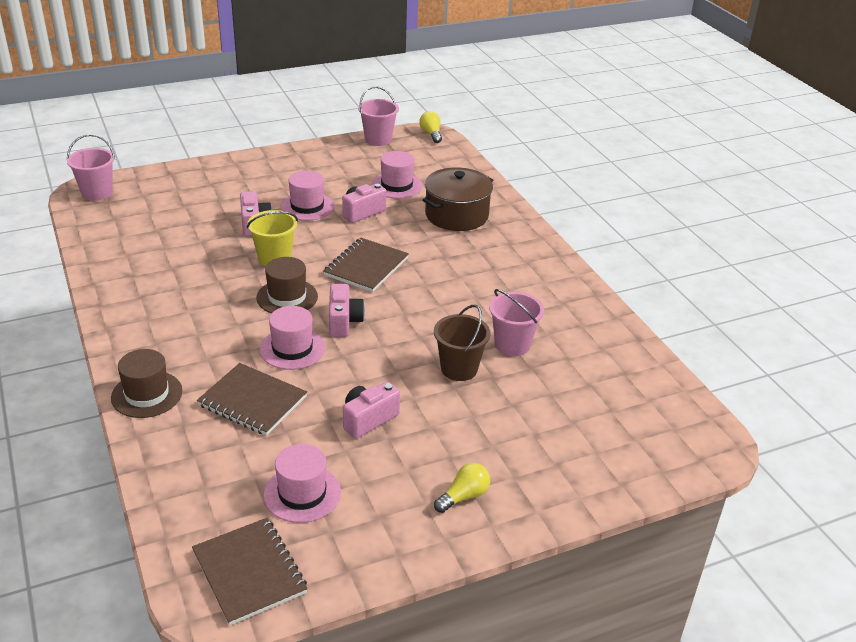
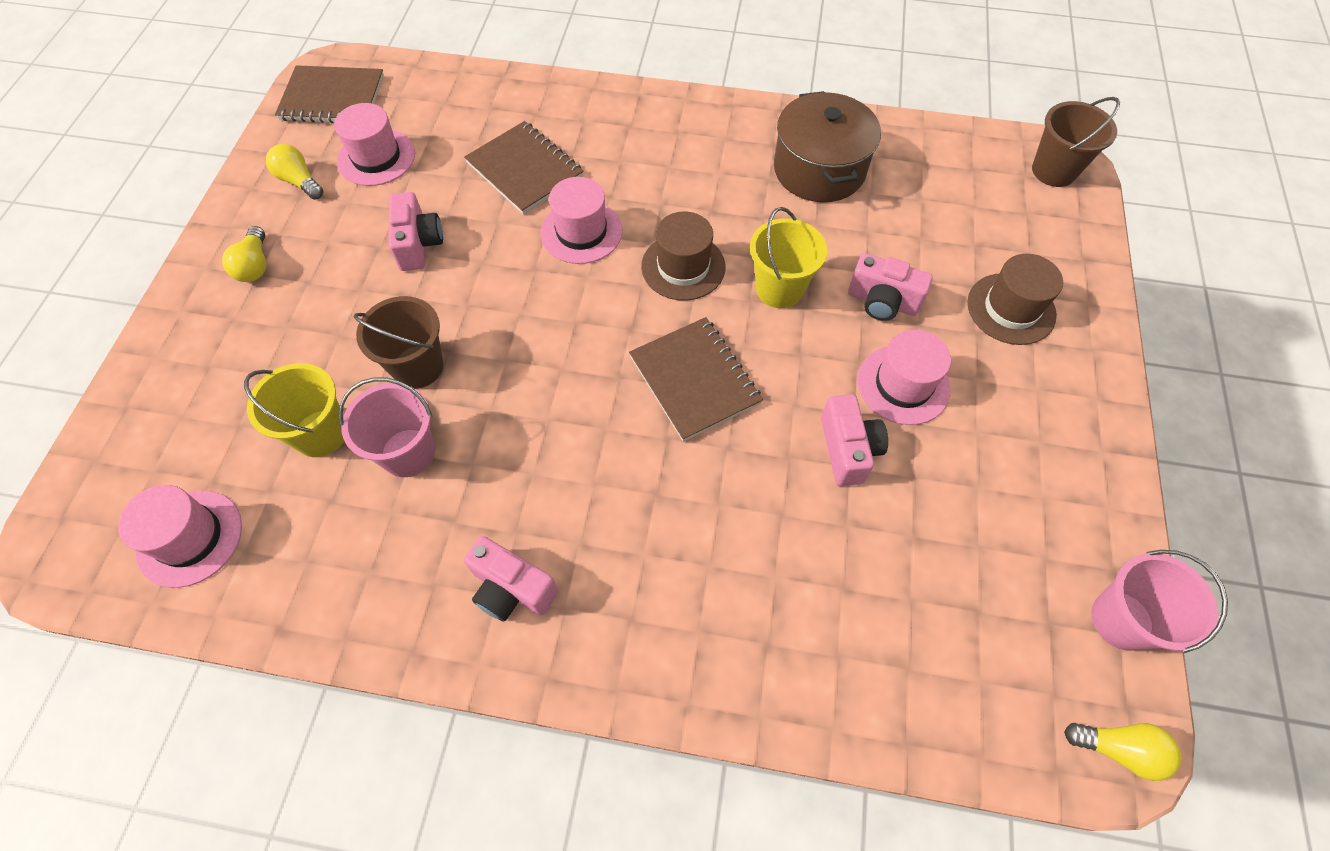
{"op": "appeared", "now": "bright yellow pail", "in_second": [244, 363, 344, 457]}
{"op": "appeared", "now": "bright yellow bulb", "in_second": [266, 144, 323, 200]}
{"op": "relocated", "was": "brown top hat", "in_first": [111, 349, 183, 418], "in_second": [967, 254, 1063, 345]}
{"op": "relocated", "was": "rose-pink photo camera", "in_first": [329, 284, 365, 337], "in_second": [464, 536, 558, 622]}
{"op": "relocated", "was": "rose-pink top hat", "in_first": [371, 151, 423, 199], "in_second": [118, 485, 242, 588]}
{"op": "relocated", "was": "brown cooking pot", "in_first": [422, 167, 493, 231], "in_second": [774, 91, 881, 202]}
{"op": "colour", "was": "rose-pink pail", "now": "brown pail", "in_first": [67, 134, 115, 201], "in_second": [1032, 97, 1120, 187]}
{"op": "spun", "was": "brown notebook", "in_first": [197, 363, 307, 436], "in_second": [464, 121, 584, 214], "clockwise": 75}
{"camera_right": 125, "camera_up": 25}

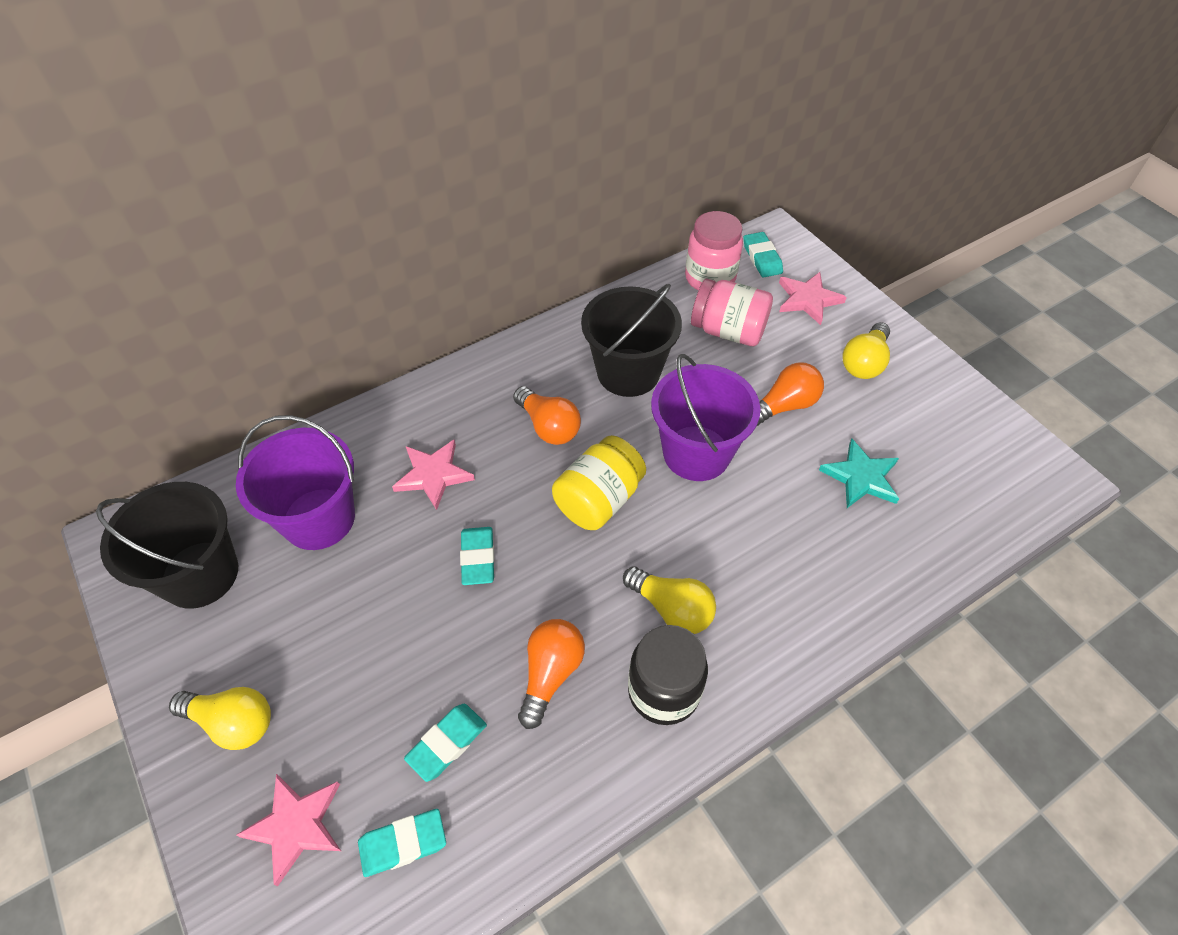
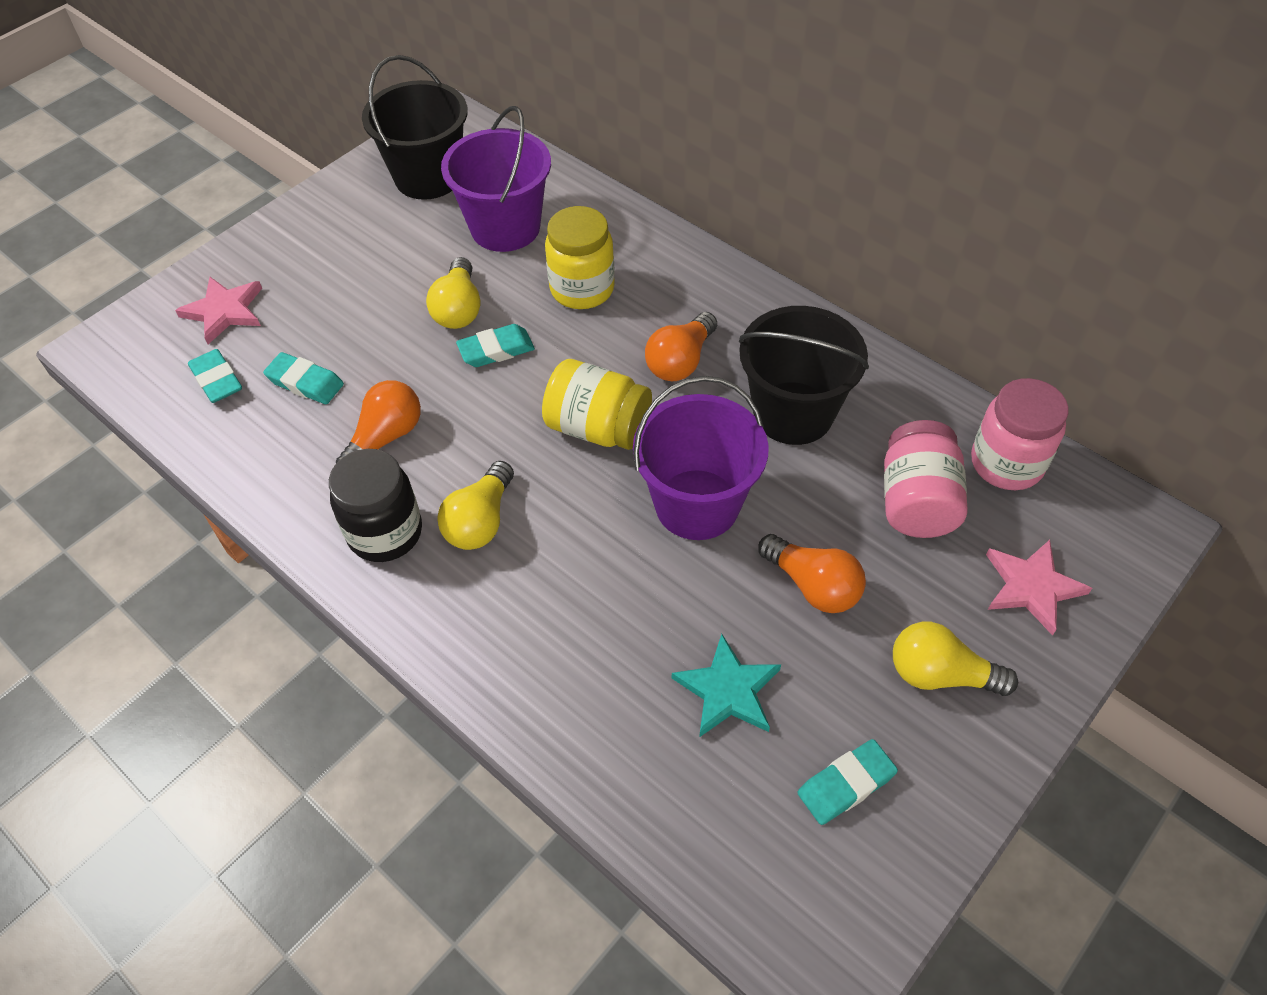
{"op": "relocated", "was": "bright yellow bulb", "in_first": [169, 687, 271, 750], "in_second": [426, 257, 480, 329]}
{"op": "relocated", "was": "turquoise pencil eraser", "in_first": [743, 232, 783, 278], "in_second": [797, 739, 898, 825]}
{"op": "exchanged", "was": "rose-pink five-pointed star", "now": "bright yellow jar", "in_first": [392, 440, 475, 510], "in_second": [545, 206, 615, 309]}
{"op": "spun", "was": "orange-coloured bulb", "in_first": [518, 619, 585, 729], "in_second": [336, 380, 421, 463], "clockwise": -60}
{"camera_right": 75, "camera_up": 0}

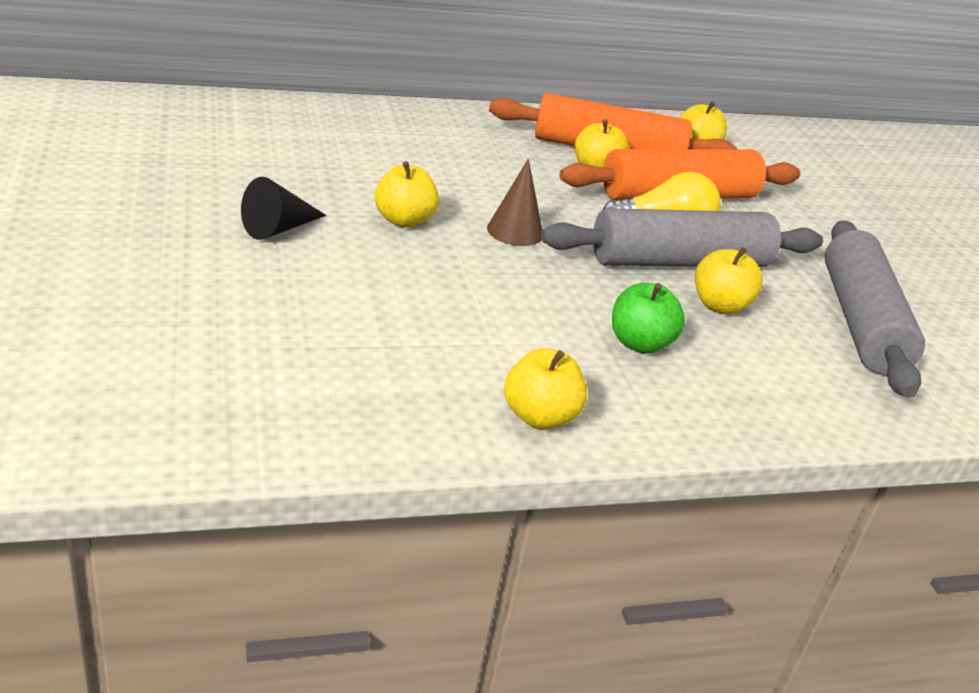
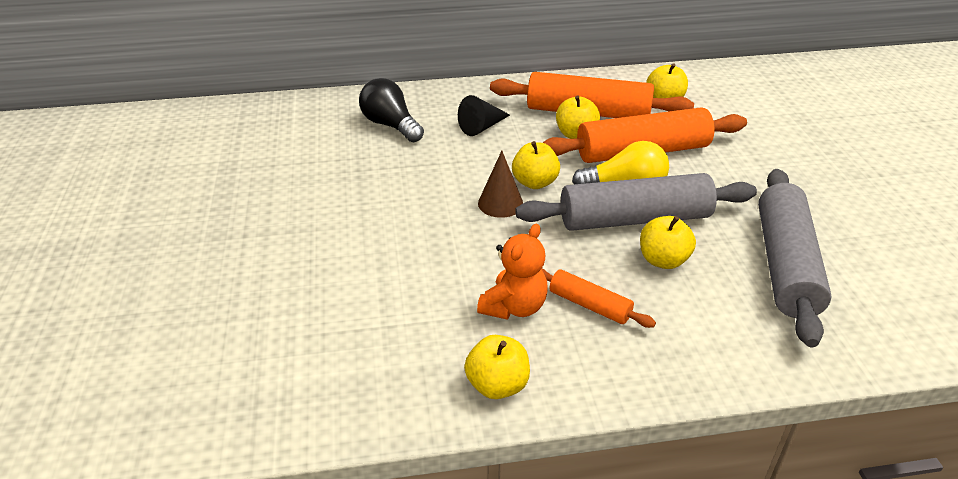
{"op": "appeared", "now": "ebony bulb", "in_second": [359, 78, 424, 142]}
{"op": "appeared", "now": "orange-coloured teddy bear", "in_second": [477, 224, 548, 320]}
{"op": "relocated", "was": "ebony cone shape", "in_first": [241, 177, 326, 240], "in_second": [458, 95, 510, 136]}
{"op": "relocated", "was": "bright yellow apple", "in_first": [375, 161, 439, 228], "in_second": [512, 141, 560, 189]}
{"op": "exchanged", "was": "green apple", "now": "orange-coloured dough roller", "in_first": [612, 283, 685, 354], "in_second": [541, 268, 656, 328]}
{"camera_right": 10, "camera_up": 5}

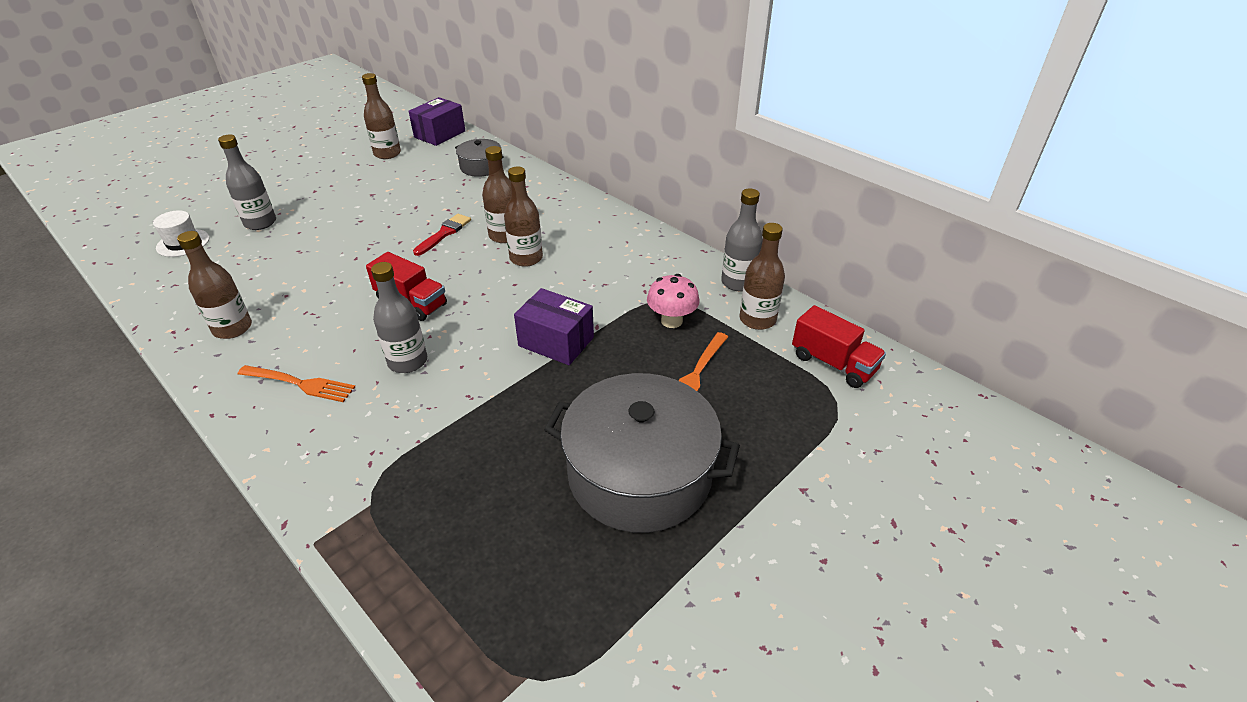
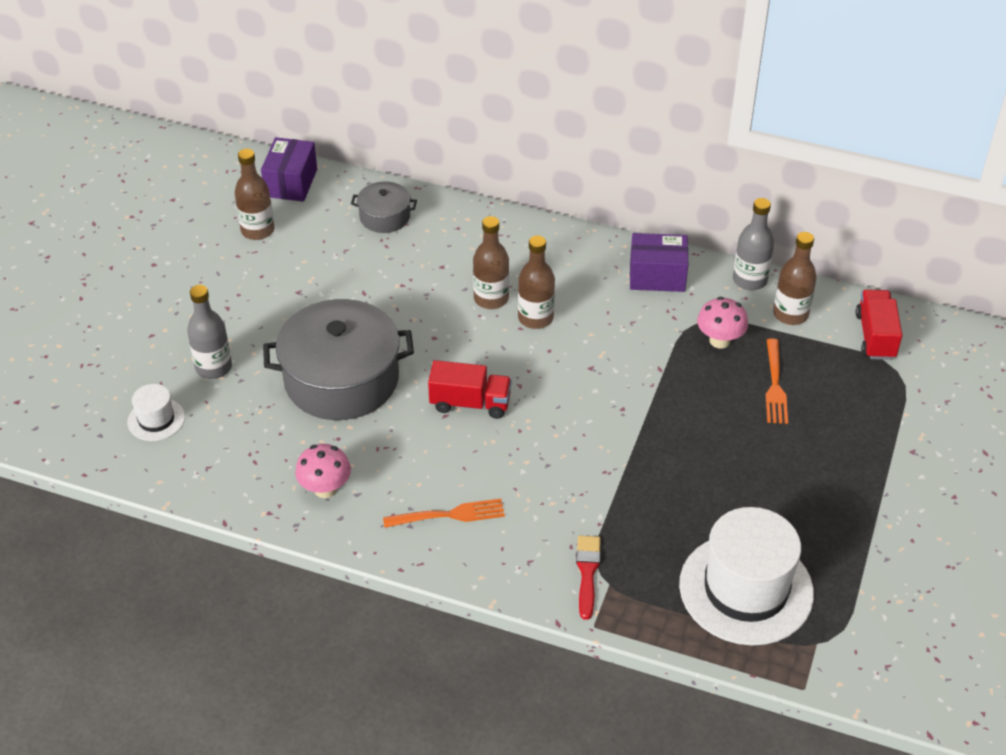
{"op": "missing", "was": "grey drink bottle", "in_first": [371, 262, 427, 373]}
{"op": "appeared", "now": "white top hat", "in_second": [679, 507, 814, 645]}
{"op": "relocated", "was": "crimson paintbrush", "in_first": [413, 214, 471, 256], "in_second": [576, 535, 601, 620]}
{"op": "relocated", "was": "violet box", "in_first": [514, 288, 594, 365], "in_second": [630, 233, 688, 292]}
{"op": "relocated", "was": "grey cooking pot", "in_first": [544, 373, 740, 533], "in_second": [263, 299, 414, 420]}
{"op": "exchanged", "was": "brown drink bottle", "now": "rose-pink fungus", "in_first": [177, 231, 252, 339], "in_second": [295, 444, 351, 498]}
{"op": "spun", "was": "crimson truck", "in_first": [792, 305, 886, 388], "in_second": [856, 289, 902, 360], "clockwise": -105}
{"camera_right": -25, "camera_up": 5}

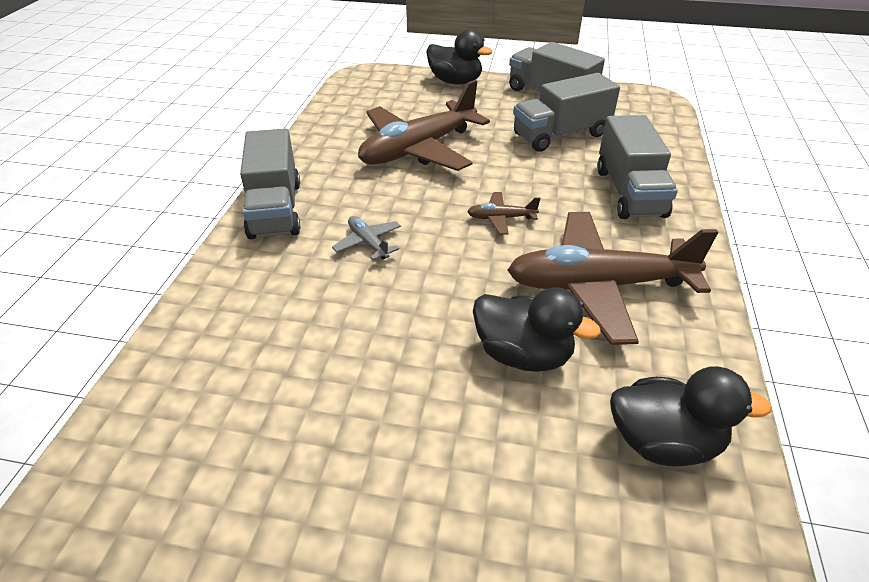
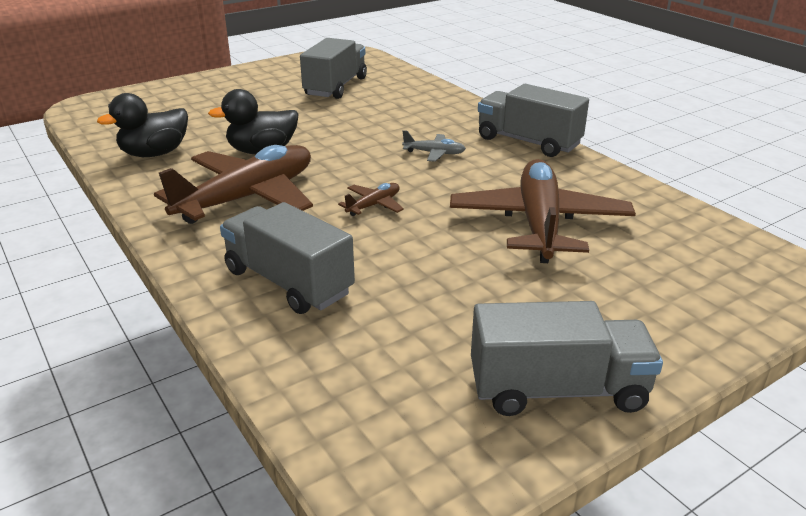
{"op": "missing", "was": "ebony rubber duck", "in_first": [426, 29, 493, 85]}
{"op": "relocated", "was": "grey truck", "in_first": [513, 73, 620, 152], "in_second": [300, 38, 367, 99]}
{"camera_right": 135, "camera_up": -10}

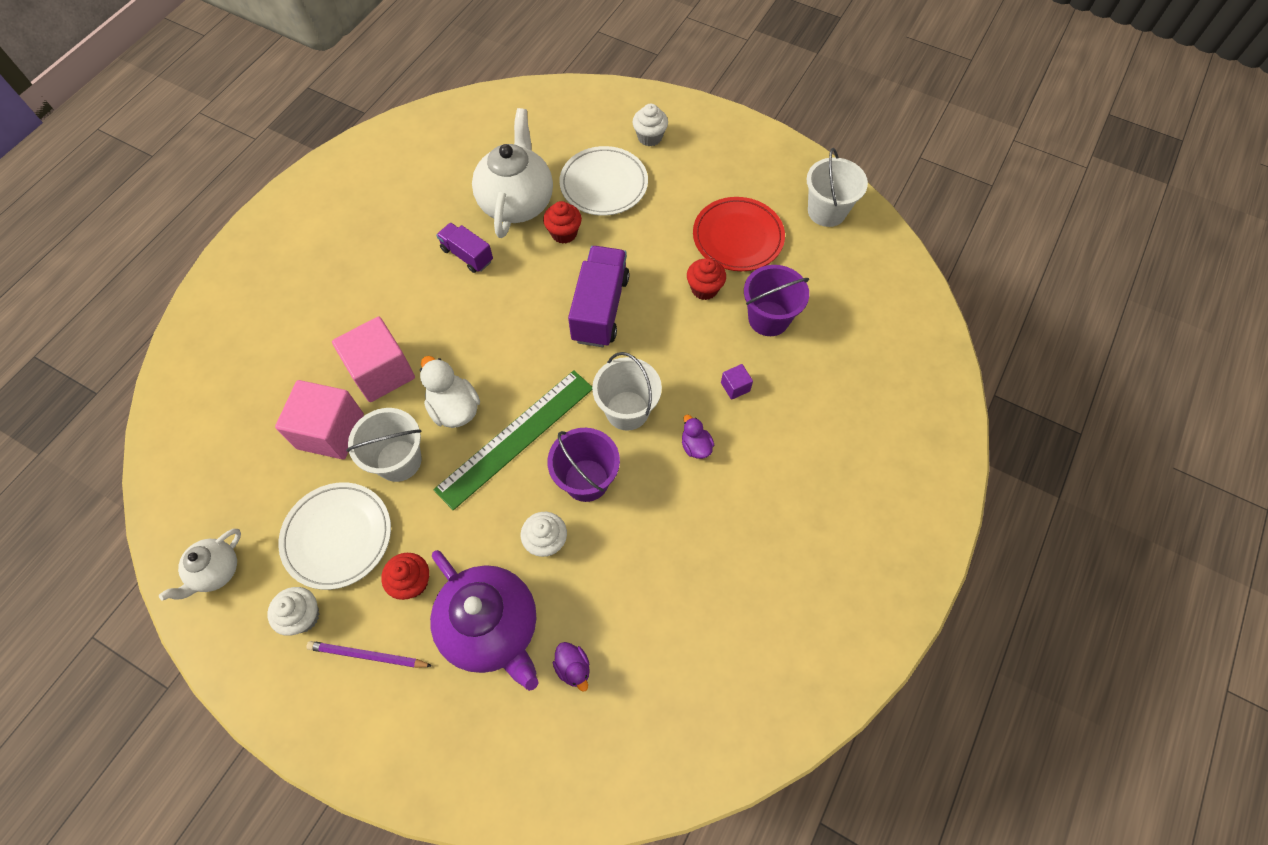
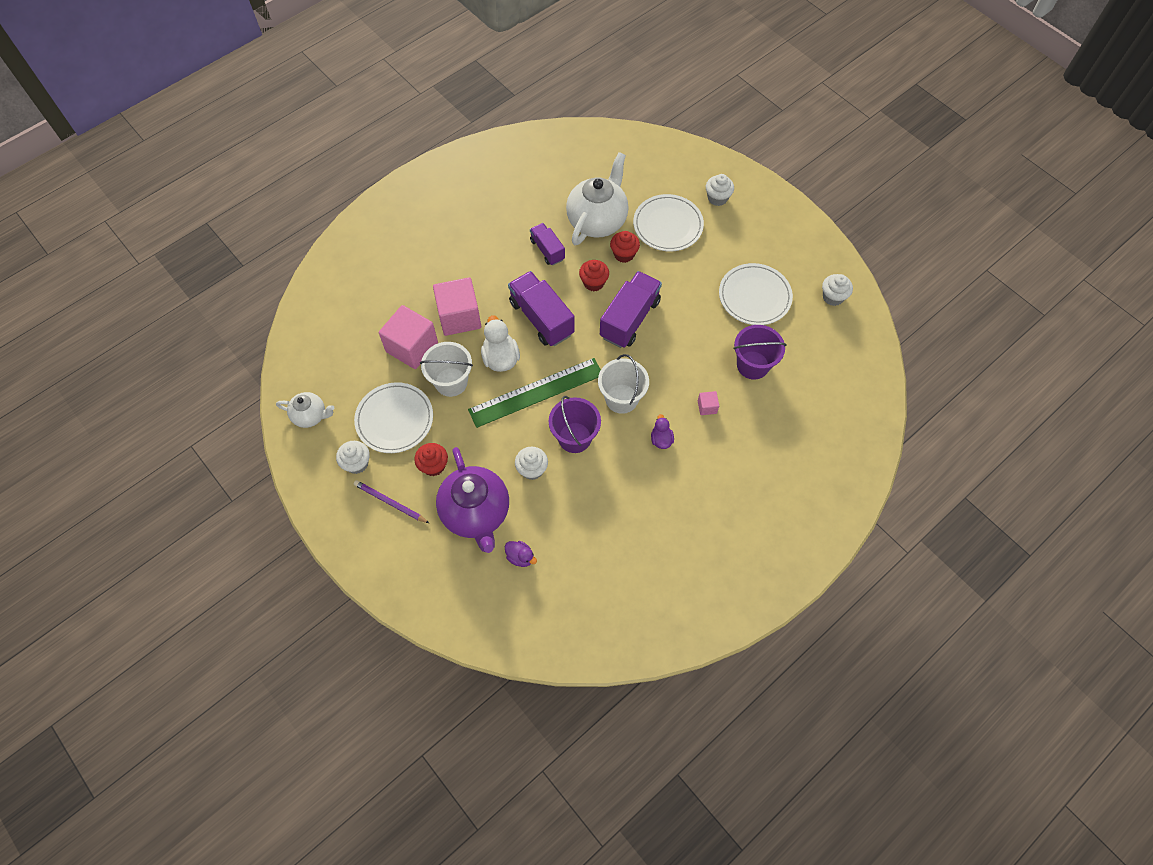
{"op": "appeared", "now": "violet truck", "in_second": [508, 271, 575, 346]}
{"op": "relocated", "was": "crimson fairy cake", "in_first": [687, 258, 726, 300], "in_second": [579, 260, 609, 291]}
{"op": "exchanged", "was": "white pail", "now": "white fairy cake", "in_first": [807, 148, 868, 227], "in_second": [822, 274, 853, 306]}
{"op": "colour", "was": "crimson plate", "now": "white plate", "in_first": [693, 197, 785, 271], "in_second": [719, 263, 793, 325]}
{"op": "colour", "was": "violet block", "now": "rose-pink block", "in_first": [721, 364, 753, 400], "in_second": [698, 391, 719, 415]}
{"op": "spun", "was": "white teapot", "in_first": [159, 529, 241, 601], "in_second": [276, 392, 334, 428], "clockwise": -135}
{"op": "spun", "was": "violet rubber duck", "in_first": [553, 642, 590, 692], "in_second": [505, 541, 537, 567], "clockwise": -45}
{"camera_right": 20, "camera_up": 0}

